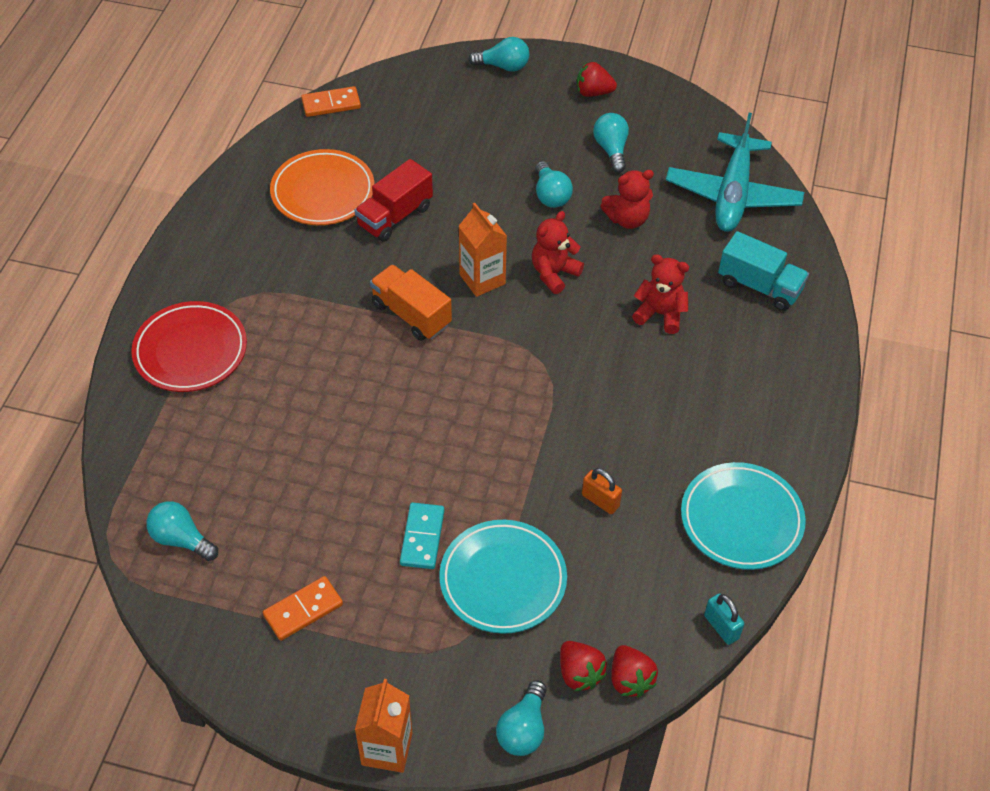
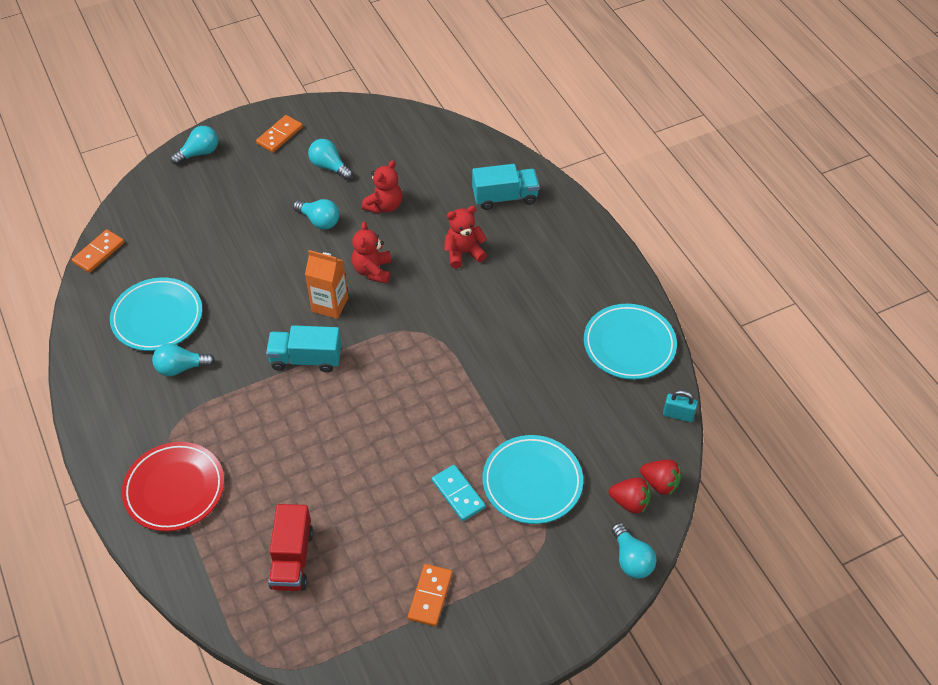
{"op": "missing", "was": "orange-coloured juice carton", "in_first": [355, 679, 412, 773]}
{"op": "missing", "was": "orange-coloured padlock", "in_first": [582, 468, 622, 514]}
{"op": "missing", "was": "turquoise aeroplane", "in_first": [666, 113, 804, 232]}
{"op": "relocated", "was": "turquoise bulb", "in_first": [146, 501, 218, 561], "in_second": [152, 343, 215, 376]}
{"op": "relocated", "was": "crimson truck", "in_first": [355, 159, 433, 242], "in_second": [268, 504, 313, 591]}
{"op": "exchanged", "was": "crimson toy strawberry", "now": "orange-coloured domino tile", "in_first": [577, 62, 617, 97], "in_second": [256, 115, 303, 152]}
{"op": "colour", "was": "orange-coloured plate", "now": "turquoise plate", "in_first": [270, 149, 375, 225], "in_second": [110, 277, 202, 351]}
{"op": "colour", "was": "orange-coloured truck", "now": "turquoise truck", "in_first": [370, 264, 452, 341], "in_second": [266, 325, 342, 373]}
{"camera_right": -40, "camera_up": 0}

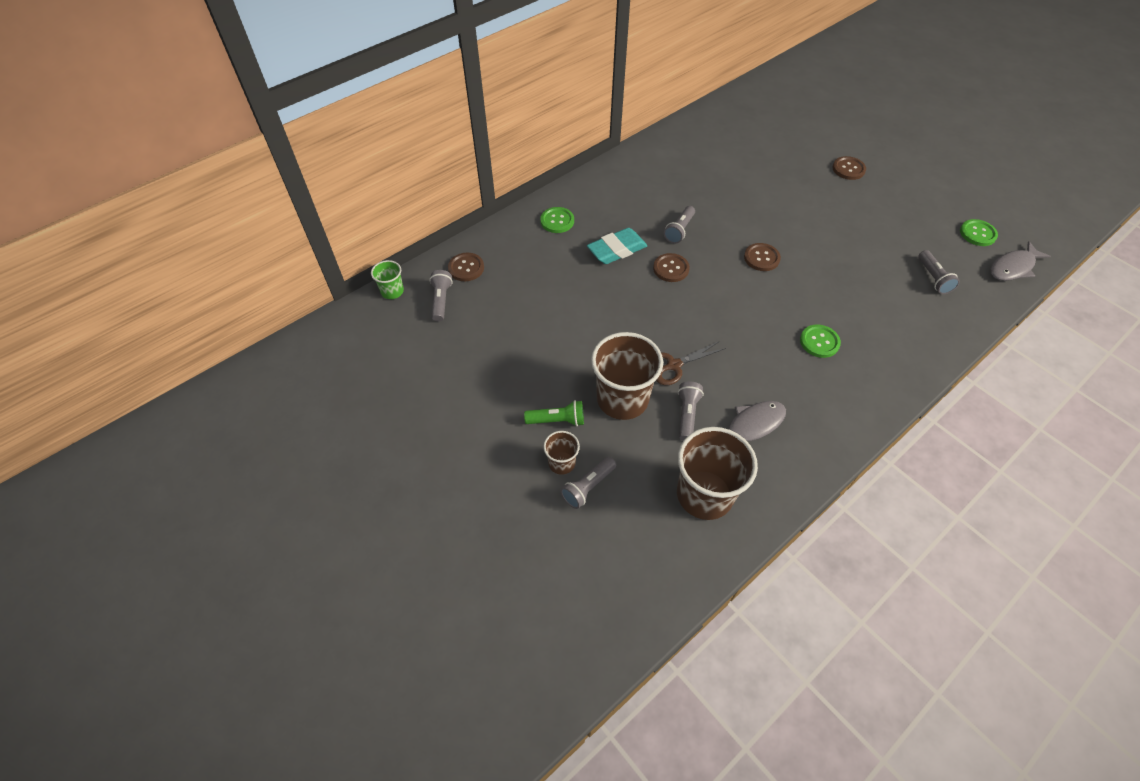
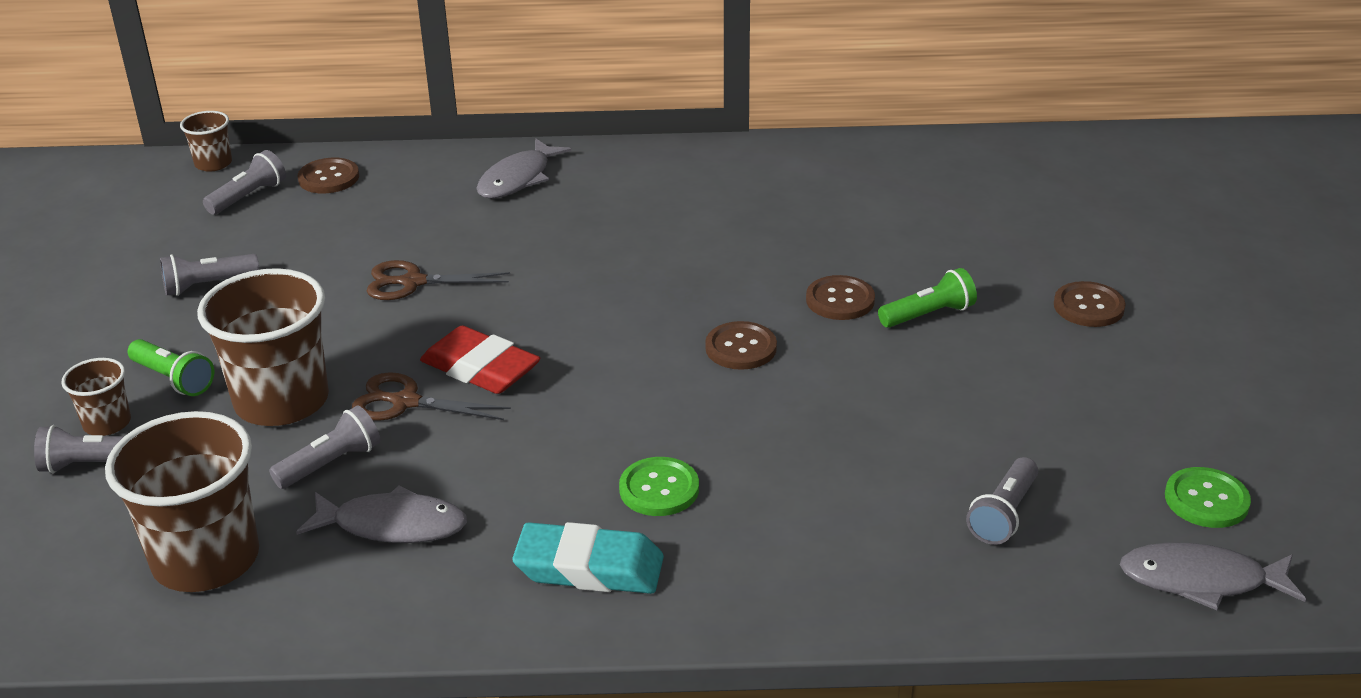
{"op": "appeared", "now": "brown pair of scissors", "in_second": [367, 260, 510, 300]}
{"op": "appeared", "now": "crimson pencil eraser", "in_second": [420, 326, 540, 394]}
{"op": "appeared", "now": "green torch", "in_second": [878, 268, 977, 328]}
{"op": "relocated", "was": "turquoise pencil eraser", "in_first": [587, 228, 647, 264], "in_second": [512, 522, 664, 594]}
{"op": "relocated", "was": "brown shirt button", "in_first": [653, 253, 690, 282], "in_second": [806, 275, 875, 320]}
{"op": "relocated", "was": "grey torch", "in_first": [664, 206, 695, 244], "in_second": [160, 254, 260, 296]}
{"op": "exchanged", "was": "green shirt button", "now": "grey fish figure", "in_first": [540, 207, 574, 233], "in_second": [477, 139, 571, 199]}
{"op": "colour", "was": "green beaker", "now": "brown beaker", "in_first": [371, 260, 404, 299], "in_second": [180, 111, 232, 171]}
{"camera_right": 40, "camera_up": -20}

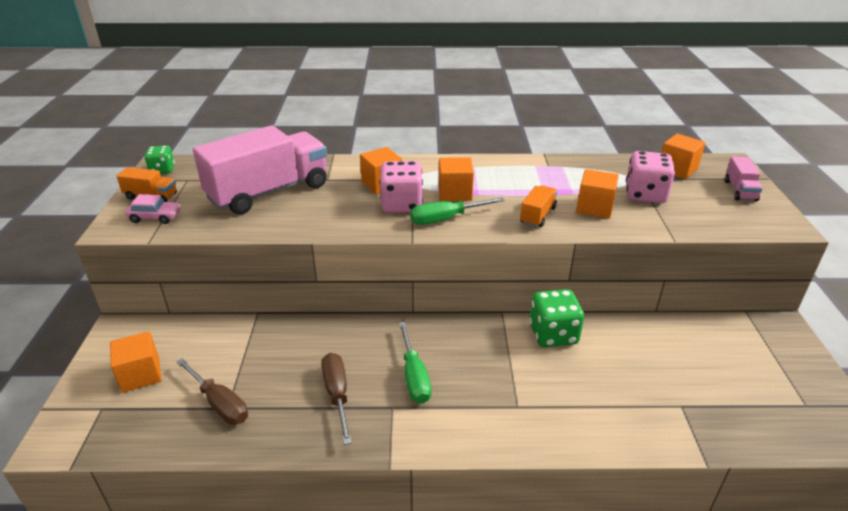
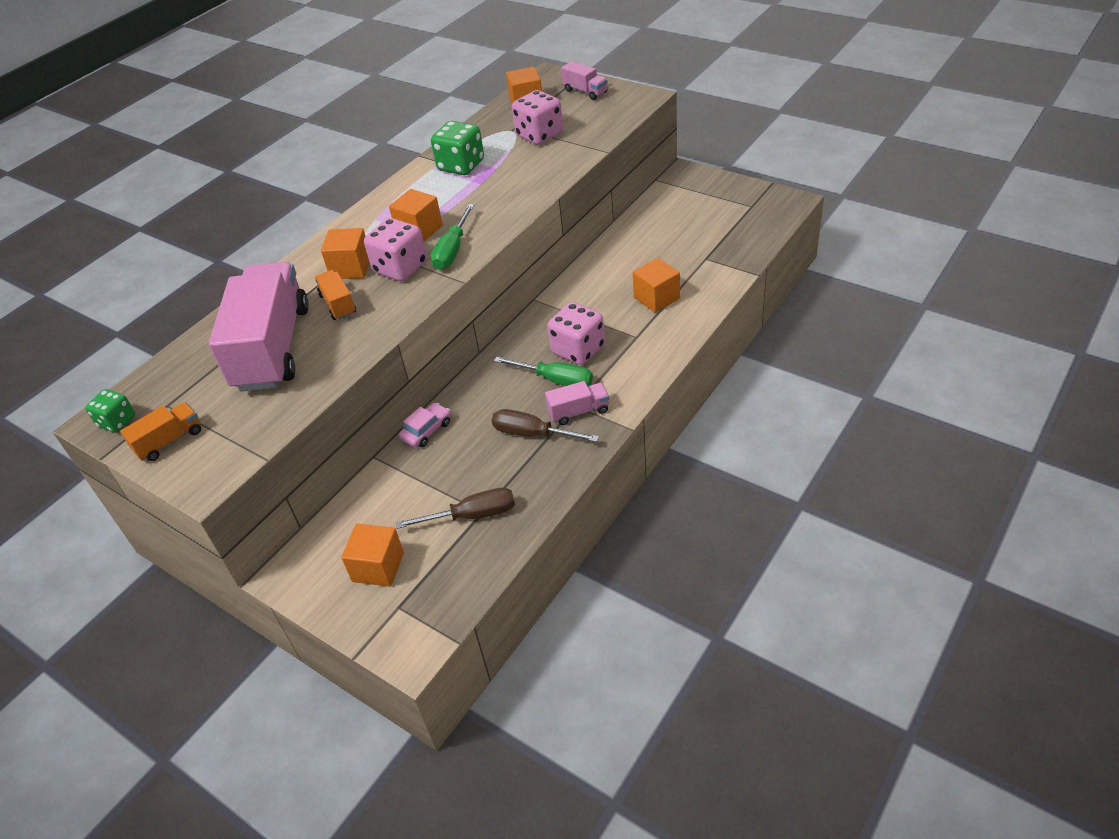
{"op": "appeared", "now": "rose-pink truck", "in_second": [545, 381, 609, 425]}
{"op": "appeared", "now": "rose-pink game die", "in_second": [548, 302, 605, 365]}
{"op": "relocated", "was": "rose-pink automobile", "in_first": [125, 194, 181, 224], "in_second": [399, 403, 451, 447]}
{"op": "relocated", "was": "orange-coloured truck", "in_first": [520, 185, 558, 227], "in_second": [315, 270, 356, 320]}
{"op": "relocated", "was": "green game die", "in_first": [529, 289, 584, 347], "in_second": [431, 121, 484, 175]}
{"op": "relocated", "was": "orange-coloured block", "in_first": [576, 169, 619, 218], "in_second": [633, 258, 680, 313]}
{"camera_right": -50, "camera_up": 10}

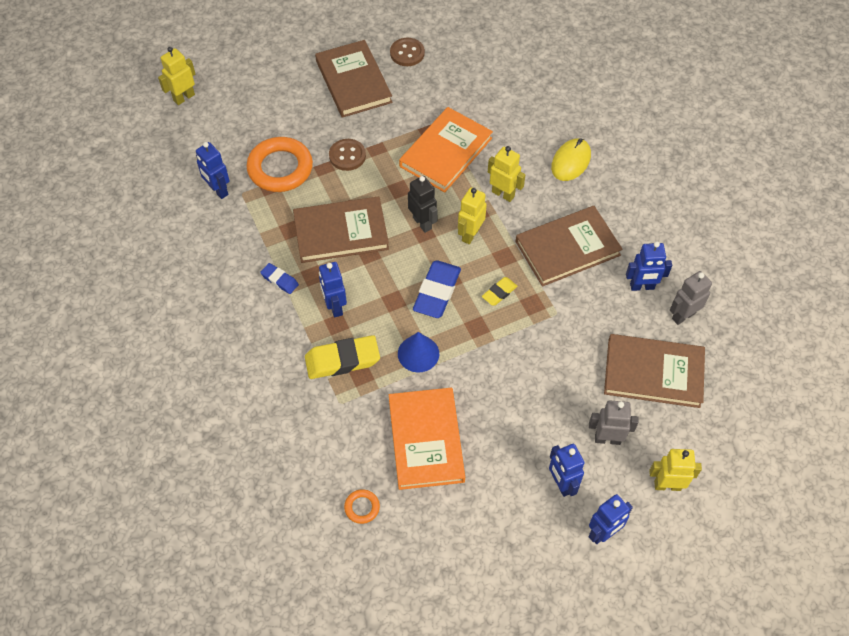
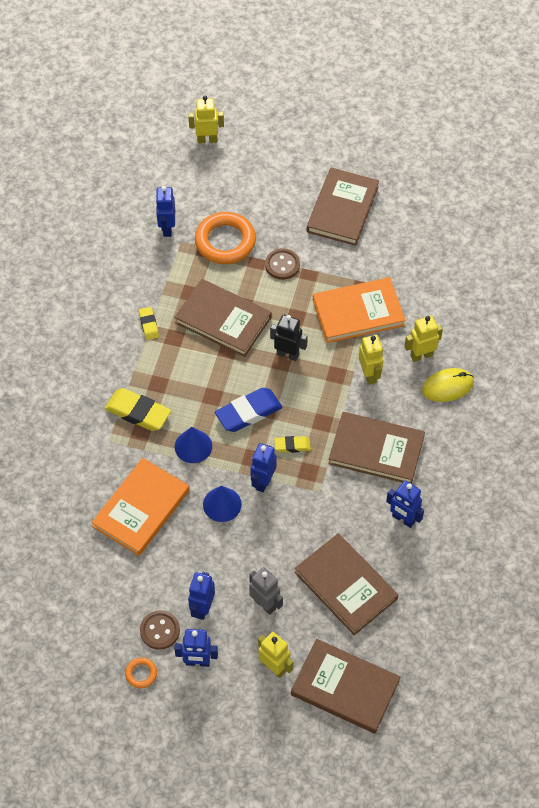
{"op": "missing", "was": "grey robot figure", "in_first": [670, 271, 712, 325]}
{"op": "appeared", "now": "royal blue cone shape", "in_second": [203, 486, 242, 522]}
{"op": "appeared", "now": "brown hardback", "in_second": [291, 639, 400, 734]}
{"op": "relocated", "was": "royal blue robot figure", "in_first": [319, 262, 347, 318], "in_second": [250, 443, 276, 492]}
{"op": "relocated", "was": "orange-coloured hoop", "in_first": [344, 489, 380, 524], "in_second": [125, 657, 157, 688]}
{"op": "relocated", "was": "brown shirt button", "in_first": [390, 38, 425, 66], "in_second": [140, 610, 180, 650]}
{"op": "relocated", "was": "bright yellow robot figure", "in_first": [458, 187, 487, 244], "in_second": [405, 315, 443, 362]}
{"op": "colour", "was": "royal blue pencil eraser", "now": "bright yellow pencil eraser", "in_first": [260, 263, 299, 294], "in_second": [139, 307, 159, 340]}
{"op": "spun", "was": "ebony robot figure", "in_first": [408, 176, 438, 233], "in_second": [270, 315, 308, 361], "clockwise": -75}
{"camera_right": 40, "camera_up": 0}

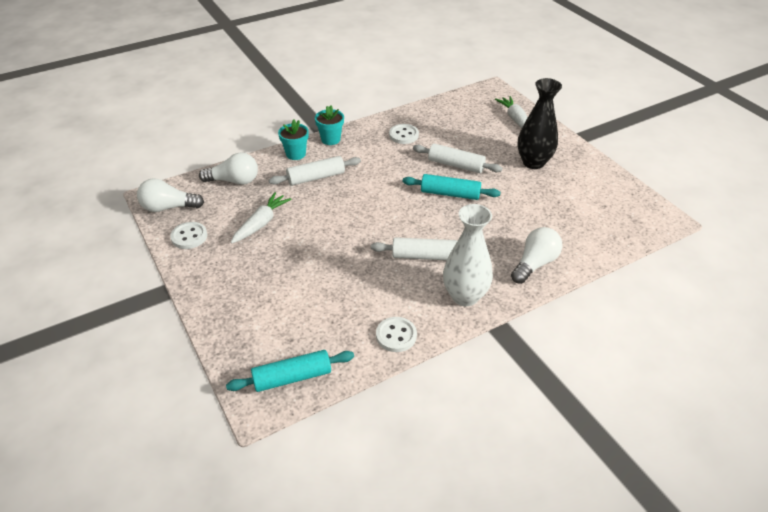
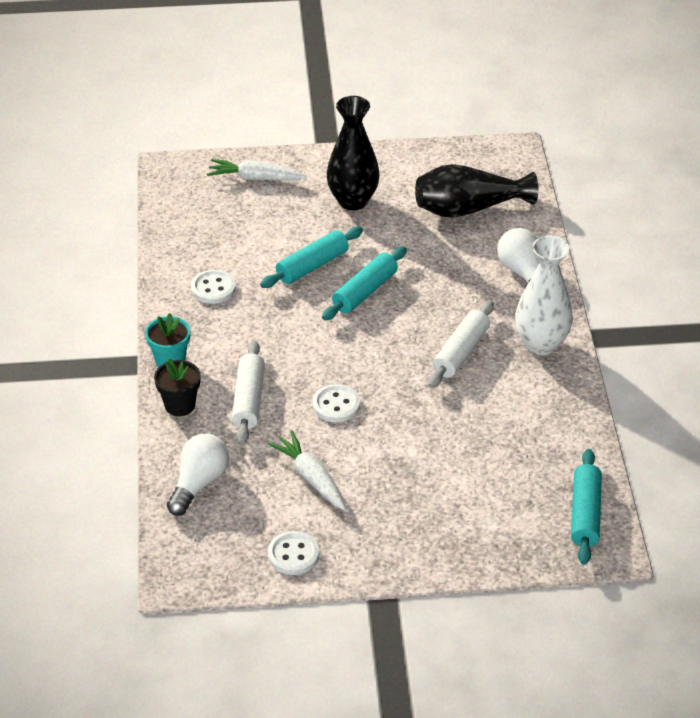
{"op": "missing", "was": "white bulb", "in_first": [137, 178, 204, 212]}
{"op": "appeared", "now": "ebony vase", "in_second": [415, 164, 539, 218]}
{"op": "relocated", "was": "white shirt button", "in_first": [376, 317, 417, 352], "in_second": [313, 384, 360, 422]}
{"op": "colour", "was": "turquoise flower pot", "now": "ebony flower pot", "in_first": [278, 120, 309, 160], "in_second": [154, 359, 200, 416]}
{"op": "colour", "was": "white dough roller", "now": "turquoise dough roller", "in_first": [413, 144, 502, 173], "in_second": [260, 227, 363, 288]}
{"camera_right": -65, "camera_up": 0}

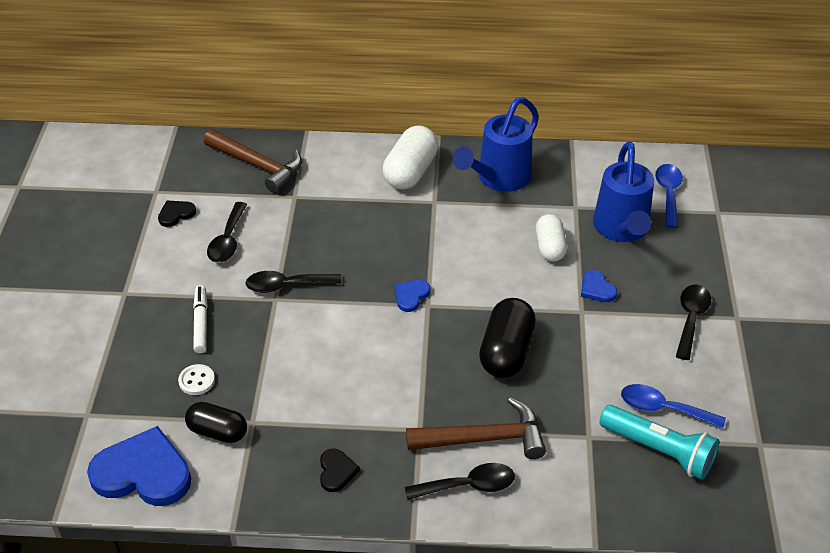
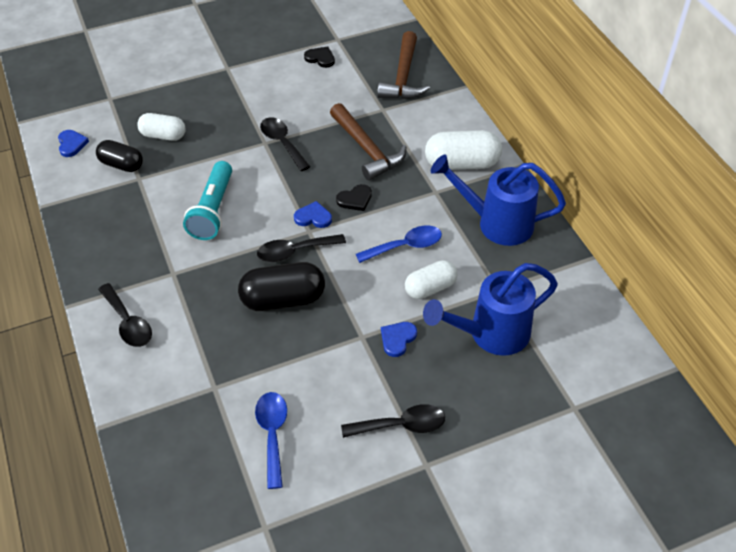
{"op": "missing", "was": "white felt pen", "in_first": [193, 285, 208, 353]}
{"op": "relocated", "was": "ebony tablespoon", "in_first": [207, 202, 247, 262], "in_second": [257, 234, 346, 262]}
{"op": "relocated", "was": "ebony love heart", "in_first": [320, 448, 360, 492], "in_second": [336, 184, 372, 211]}
{"op": "relocated", "was": "brown claw hammer", "in_first": [406, 398, 546, 459], "in_second": [330, 103, 406, 181]}
{"op": "relocated", "was": "turquoise torch", "in_first": [599, 405, 719, 480], "in_second": [183, 161, 232, 240]}
{"op": "relocated", "was": "royal blue tablespoon", "in_first": [655, 164, 683, 228], "in_second": [356, 226, 442, 263]}
{"op": "exchanged", "was": "white shirt button", "now": "white capsule", "in_first": [178, 364, 215, 395], "in_second": [137, 113, 186, 141]}
{"op": "spun", "was": "ebony capsule", "in_first": [185, 402, 247, 443], "in_second": [96, 140, 143, 172], "clockwise": -60}
{"op": "size", "was": "royal blue love heart", "in_first": [87, 426, 191, 506], "in_second": [58, 130, 89, 157], "ratio": 0.47}
{"camera_right": 65, "camera_up": 5}

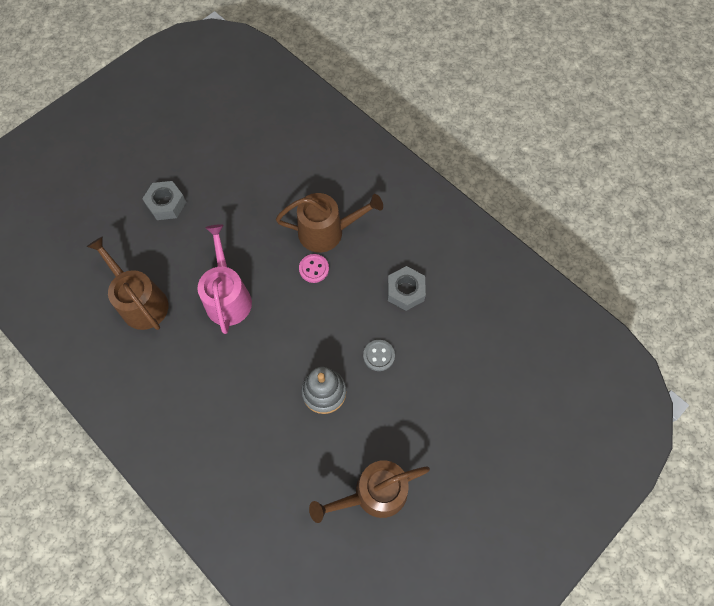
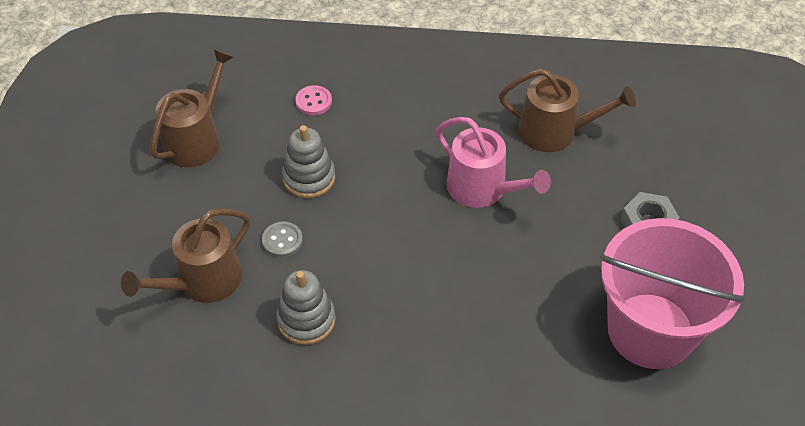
{"op": "appeared", "now": "rose-pink pail", "in_second": [600, 218, 745, 369]}
{"op": "relocated", "was": "brown sprinkling can", "in_first": [276, 193, 383, 253], "in_second": [121, 209, 250, 303]}
{"op": "relocated", "was": "rose-pink shirt button", "in_first": [299, 254, 329, 283], "in_second": [295, 85, 332, 115]}
{"op": "exchanged", "was": "grey nut", "now": "grey stacking toy", "in_first": [388, 266, 426, 311], "in_second": [276, 270, 336, 345]}
{"camera_right": 140, "camera_up": -15}

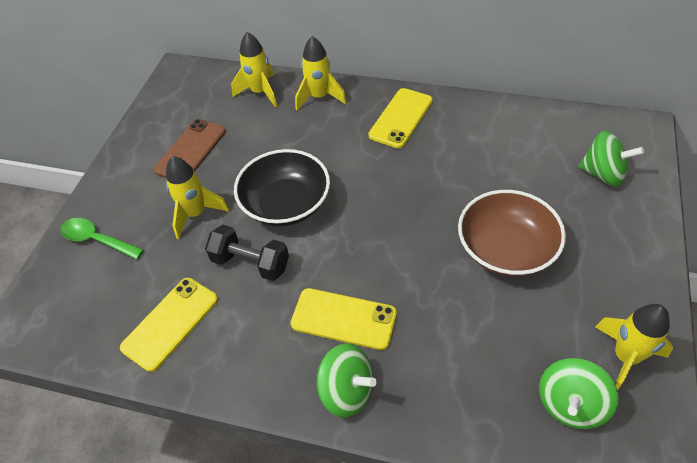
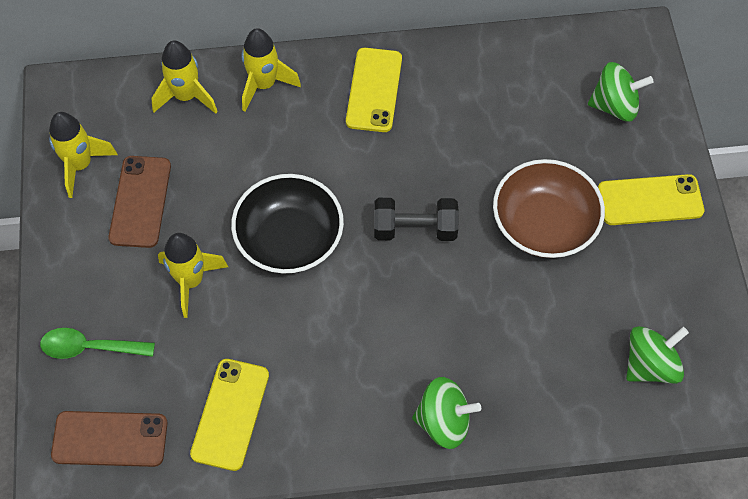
{"op": "appeared", "now": "brown smartphone", "in_second": [51, 411, 168, 467]}
{"op": "relocated", "was": "ebony dumbbell", "in_first": [205, 225, 289, 281], "in_second": [374, 198, 459, 241]}
{"op": "relocated", "was": "bright yellow smartphone", "in_first": [291, 288, 397, 350], "in_second": [598, 174, 704, 225]}
{"op": "relocated", "was": "bright yellow toy rocket", "in_first": [595, 304, 673, 391], "in_second": [49, 112, 118, 198]}
{"op": "spun", "was": "green spinning top", "in_first": [539, 358, 619, 429], "in_second": [626, 326, 689, 384], "clockwise": -135}
{"camera_right": -25, "camera_up": 10}

